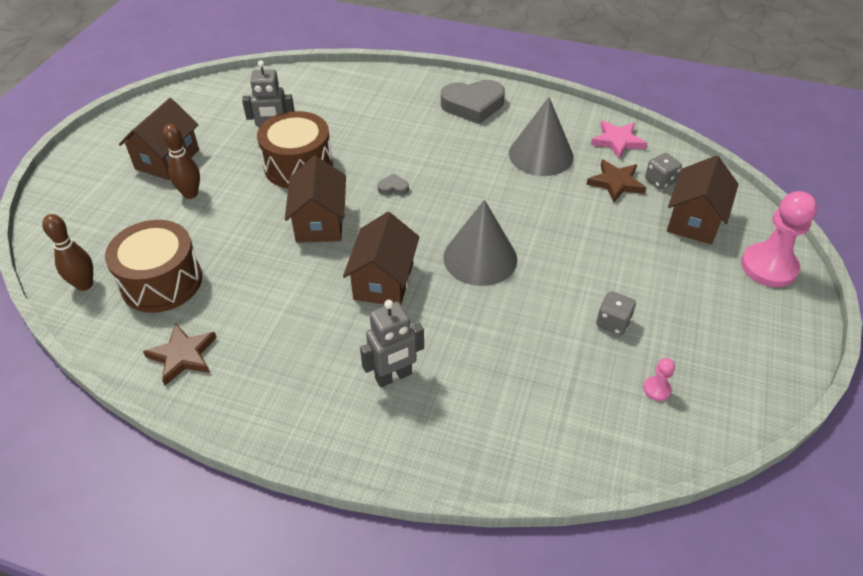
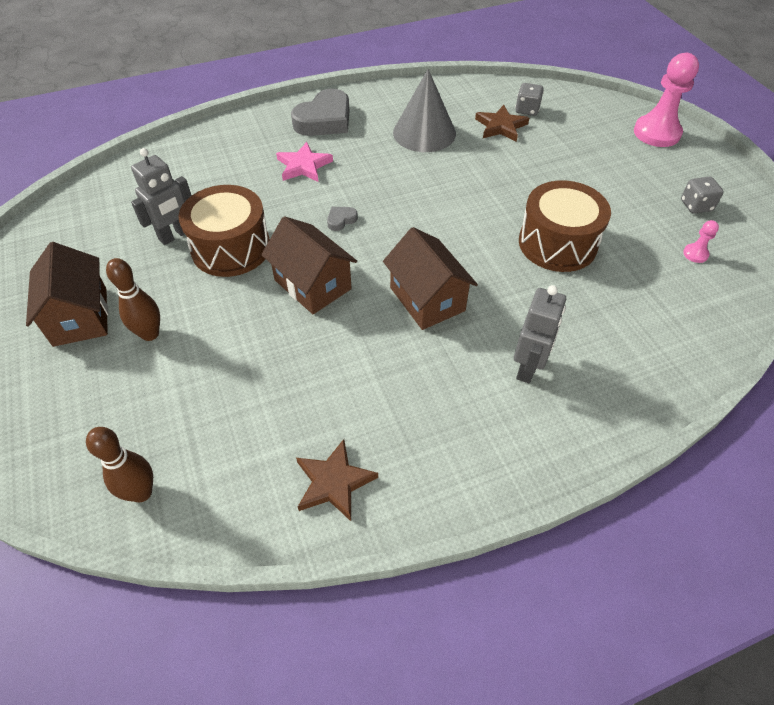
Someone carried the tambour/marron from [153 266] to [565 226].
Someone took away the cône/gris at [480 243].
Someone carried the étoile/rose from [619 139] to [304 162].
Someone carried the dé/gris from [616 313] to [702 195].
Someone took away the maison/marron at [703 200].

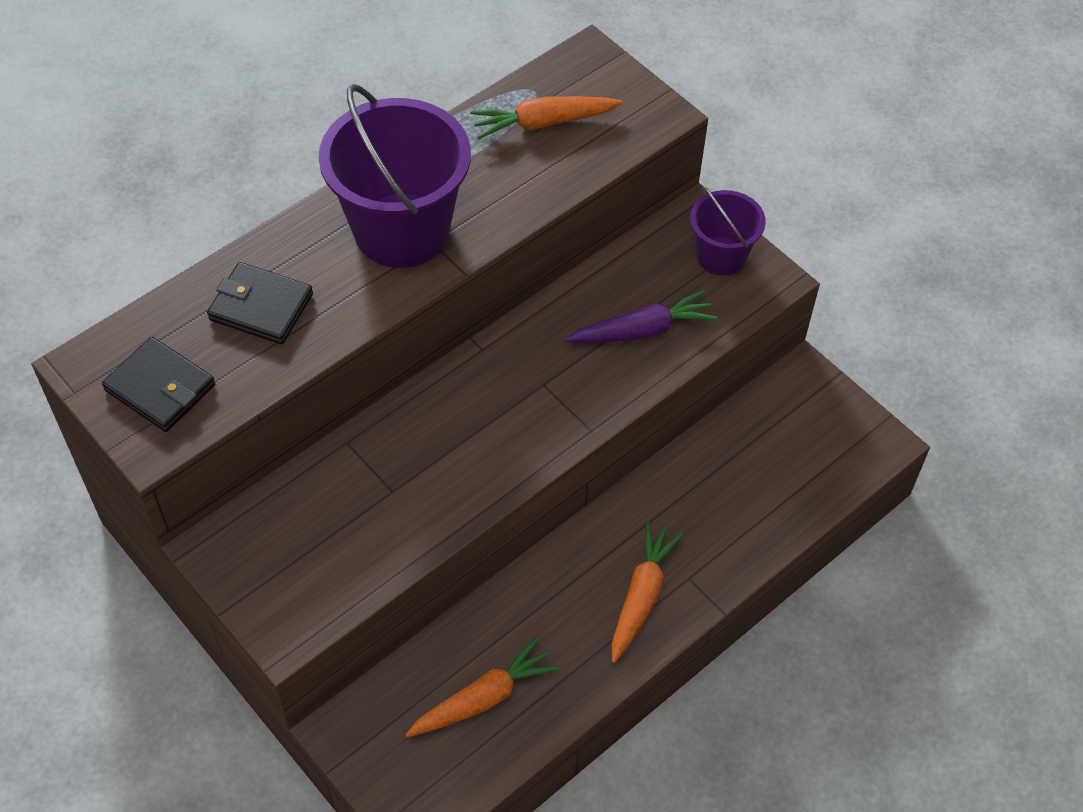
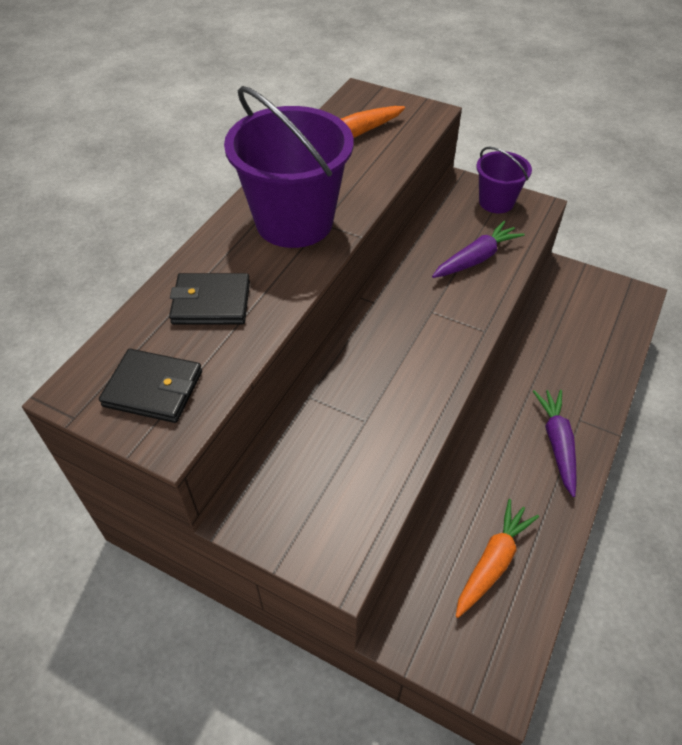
Someone repainted the carotte/orange at [647 592], which became the carotte/violet at [554 443].

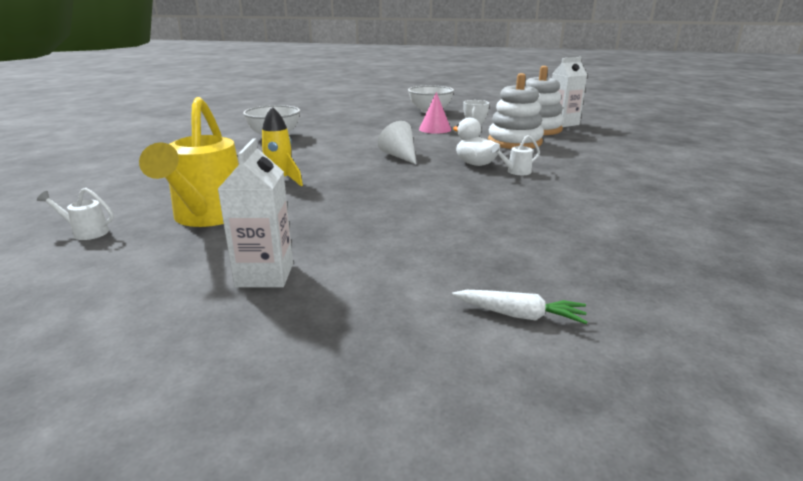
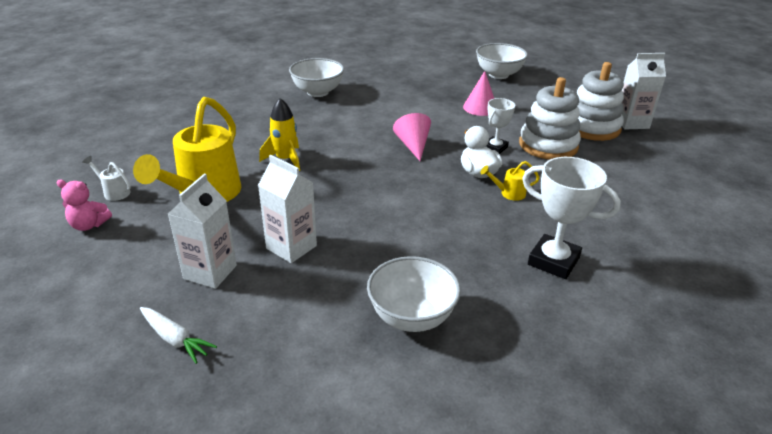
Someone repainted the cône/blanc at [397 142], which became the cône/rose at [412 137].
Someone carried the carotte/blanc from [519 307] to [178 335].
Someone repainted the arrosoir/blanc at [515 155], which became the arrosoir/jaune at [510 181].
Someone put down the ours en peluche/rose at [84 205].
Someone put down the brique de lait/blanc at [287 209].
Someone put down the bol/blanc at [414 294].
Someone put down the trophée/blanc at [571 218].

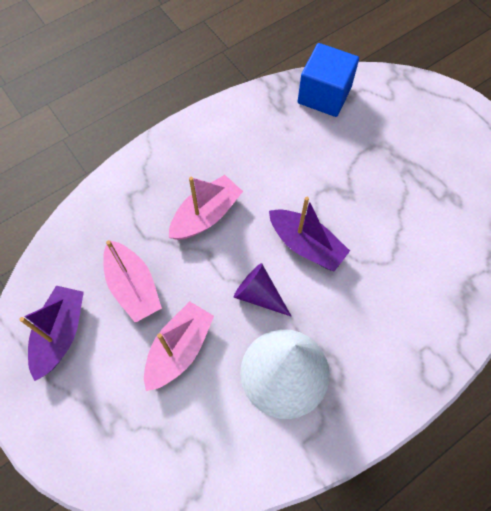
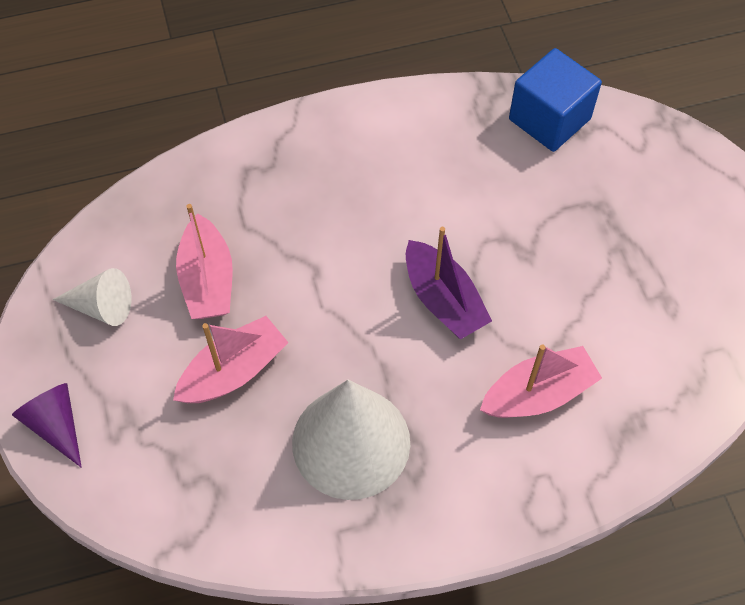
Someone swapped the bateau/violet at [51 333] for the cône/blanc at [92 297].
Someone carried the bateau/rose from [206 207] to [541 381].
Someone carried the cône/violet from [263 290] to [47 425].

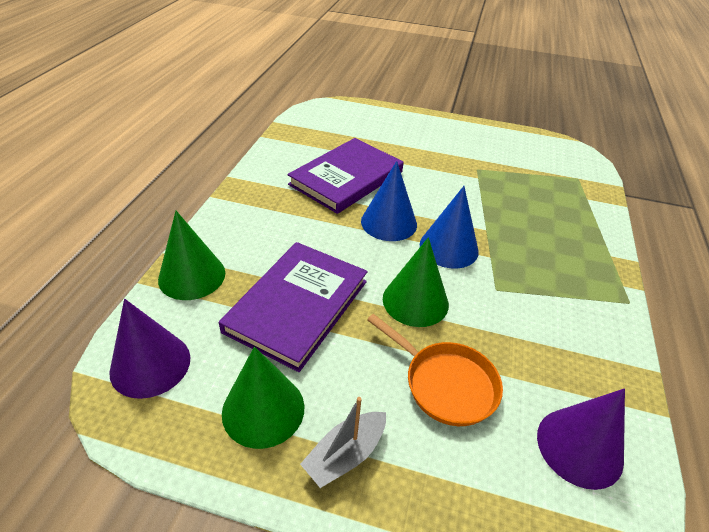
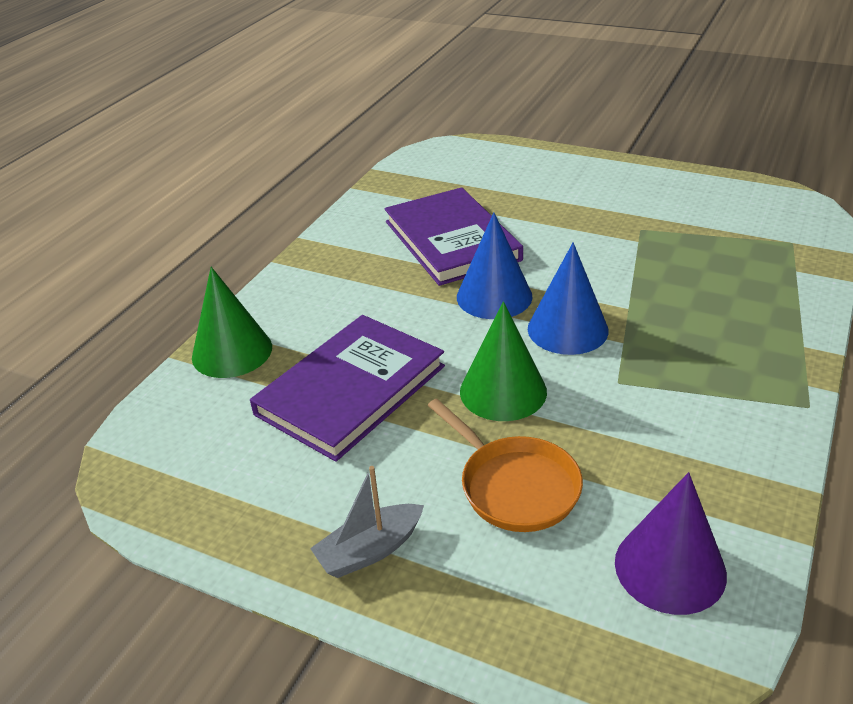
Someone took away the cône/violet at [149 349].
Someone took away the cône/vert at [263 397].
Someone rotated the livre/violet at [345 176] by 75 degrees counterclockwise.

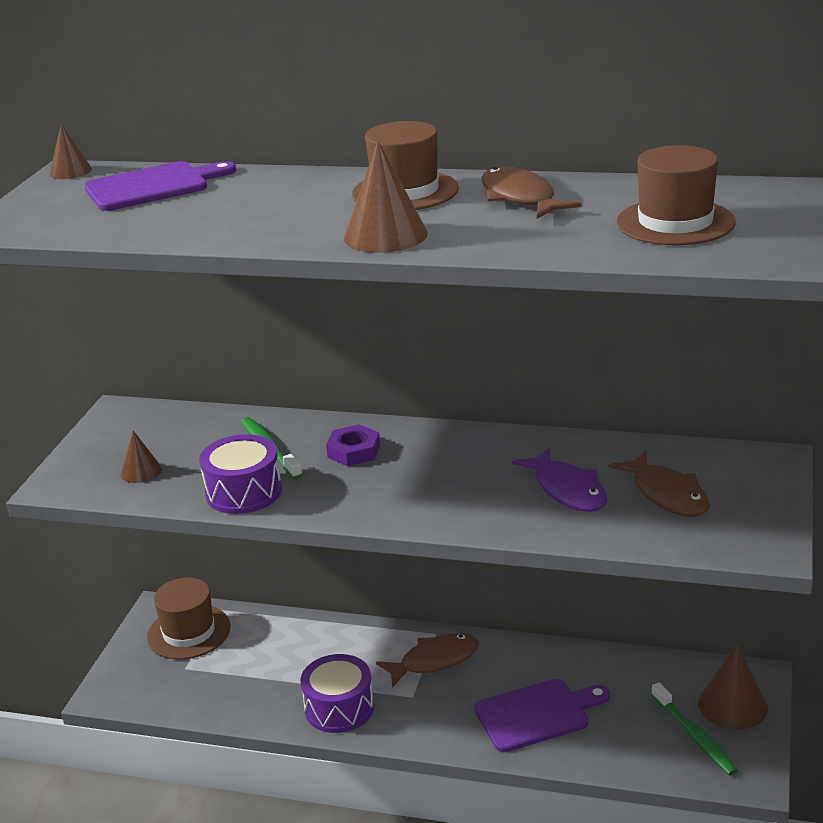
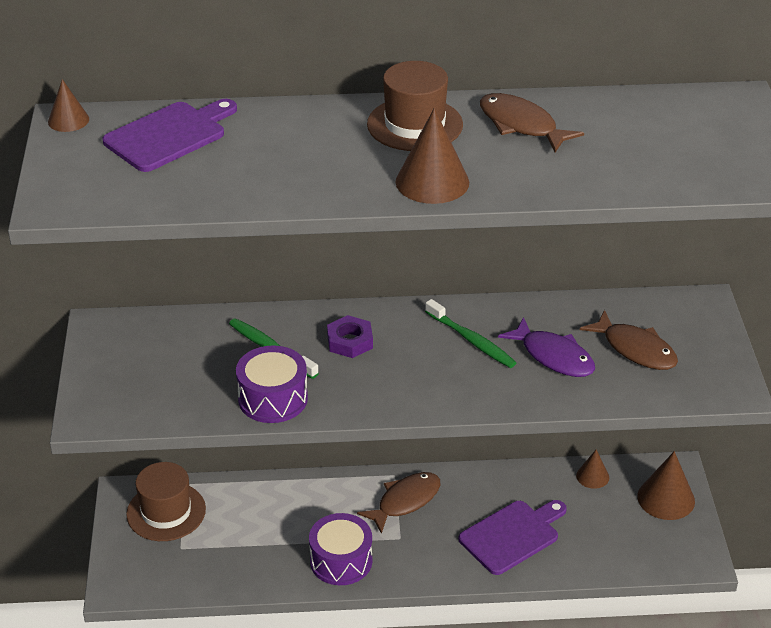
Someone carried the cône/marron from [141 457] to [592 469].
Someone took away the chapeau/marron at [676 195].
Someone carried the brosse à dents/vert from [694 728] to [470 333].

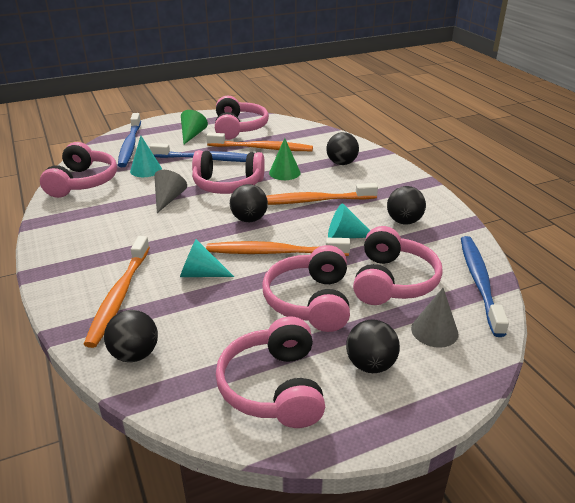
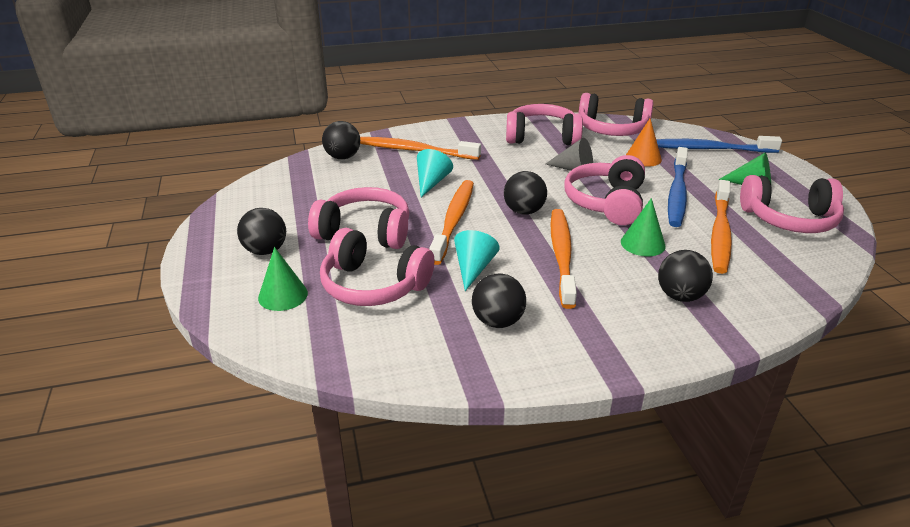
Someone repainted the cône/turquoise at [146 156], which became the cône/orange at [644 142].
Someone carried the casque audio/rose from [270 372] to [544 124].
Someone repainted the cône/gris at [435 318], which became the cône/vert at [283 279].
Someone took away the brosse à dents/bleu at [485 286].

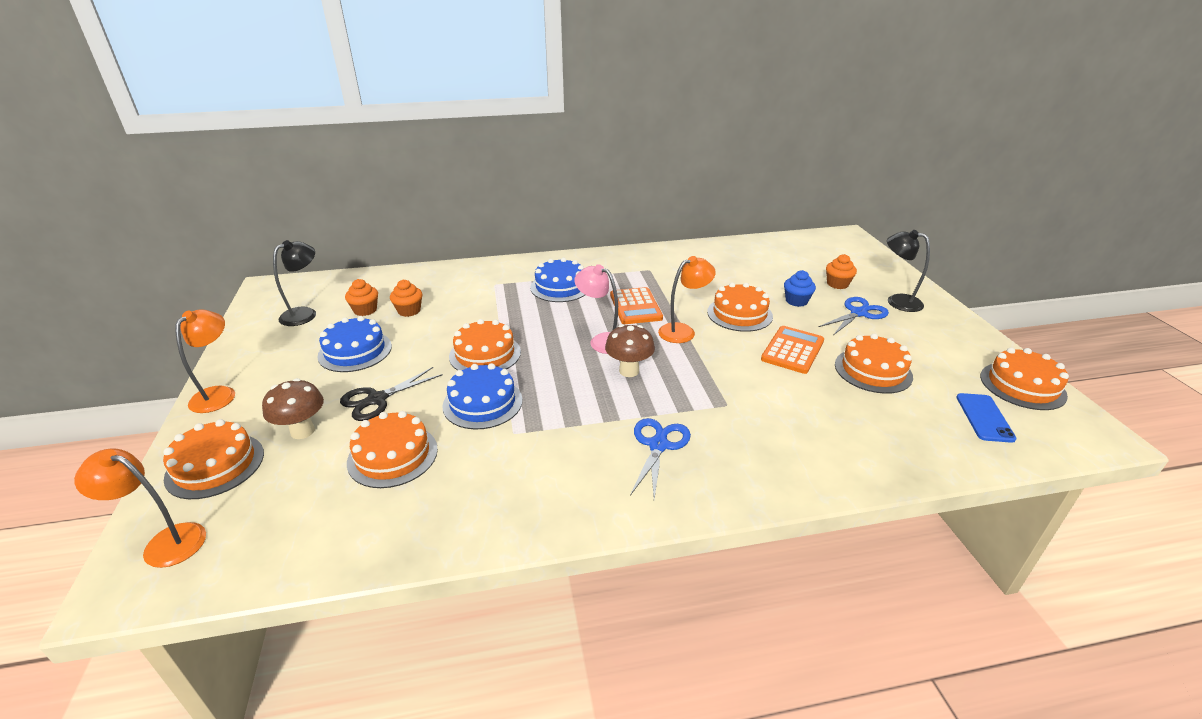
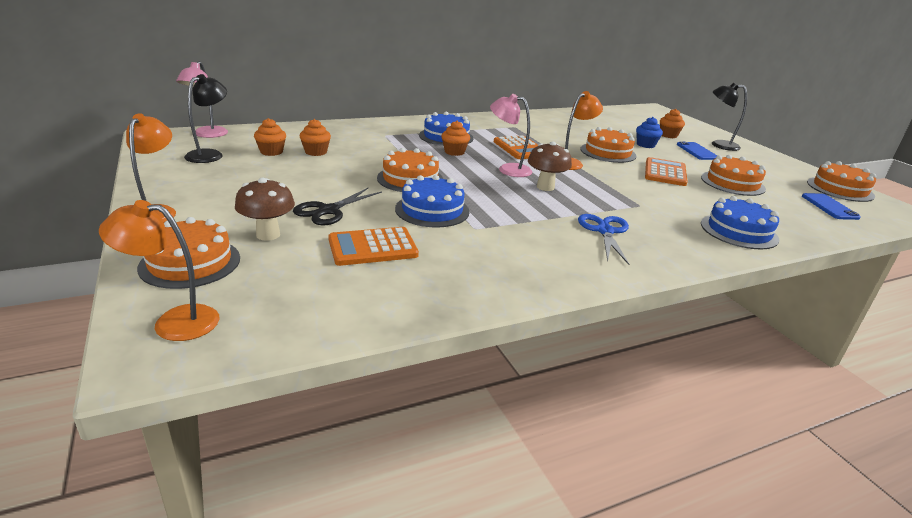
Someone carried the gâteau/bleu from [354 344] to [740 222].
Someone swapped the gâteau/orange at [392 449] for the calculatrice/orange at [373 246].
Someone swapped the ciseaux/bleu at [854 316] for the téléphone/bleu at [697 150].
Someone put down the lampe/rose at [202 99].
Someone put down the muffin/orange at [455 138].

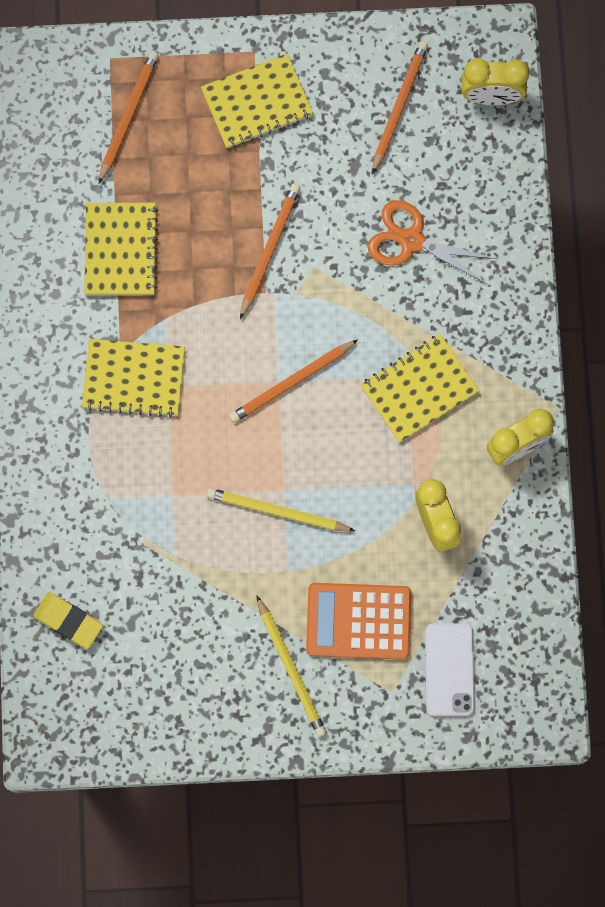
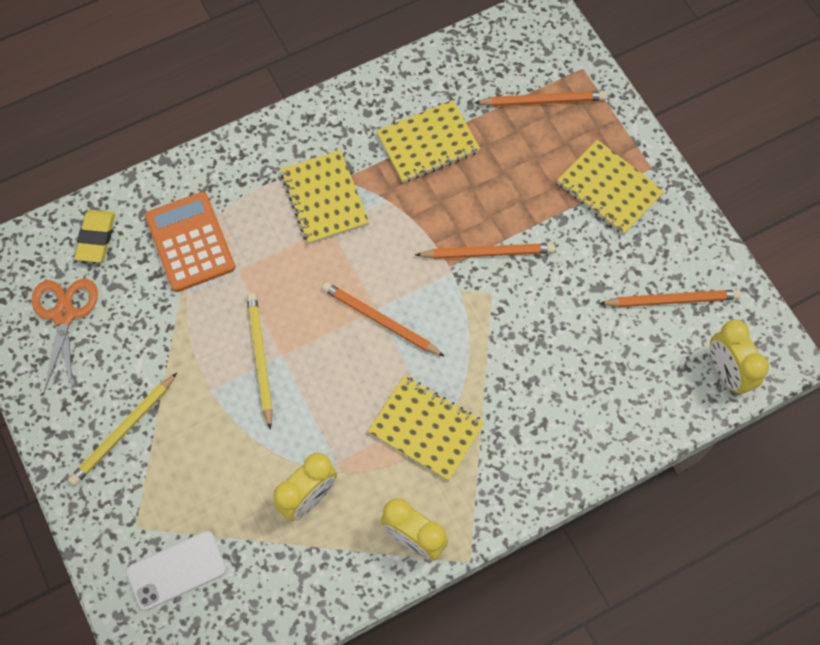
Someone carried the calculatrice/orange from [358 621] to [190 242].
Someone carried the ciseaux/orange from [432 242] to [65 336].

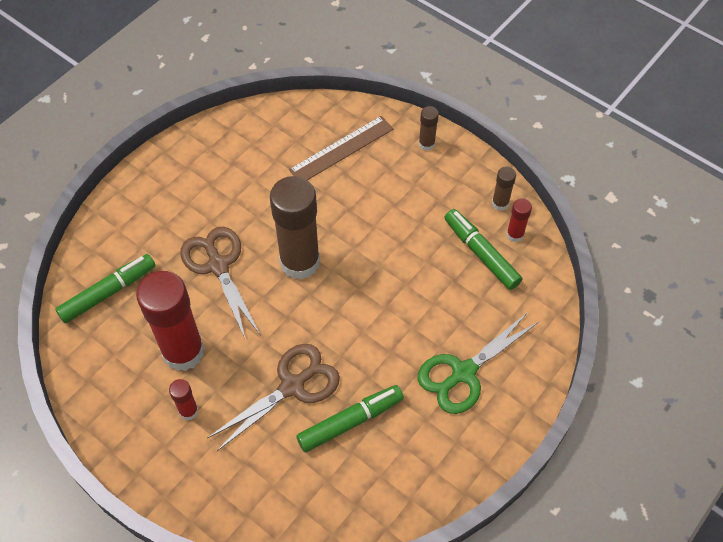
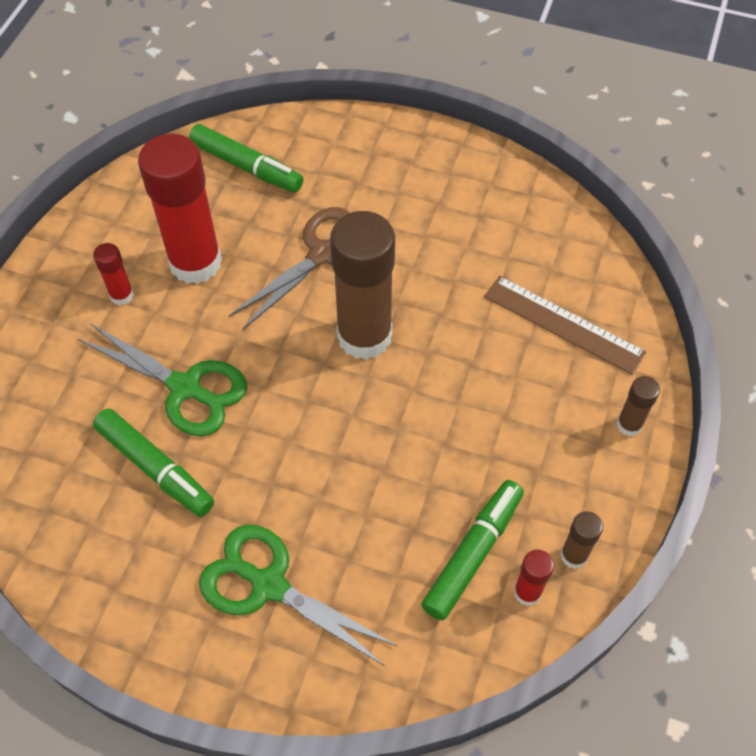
Someone repainted the ciseaux/marron at [273 397], which became the ciseaux/vert at [162 379].

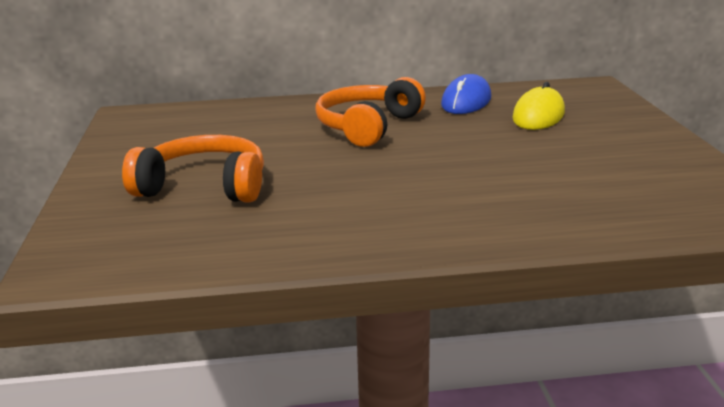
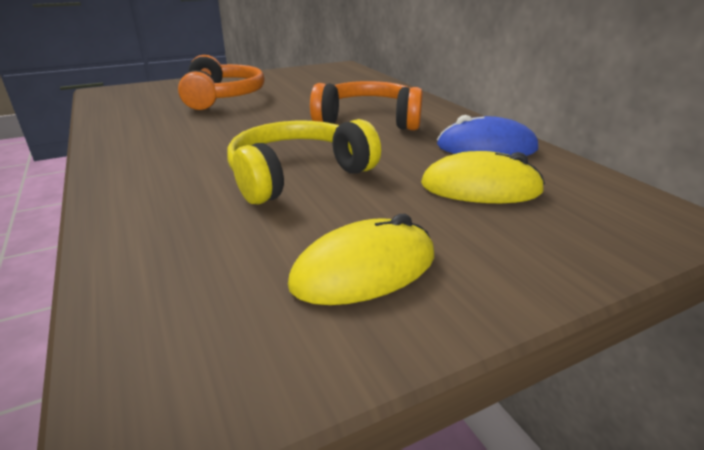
Someone put down the casque audio/jaune at [304 162].
Someone put down the souris/jaune at [361 259].

